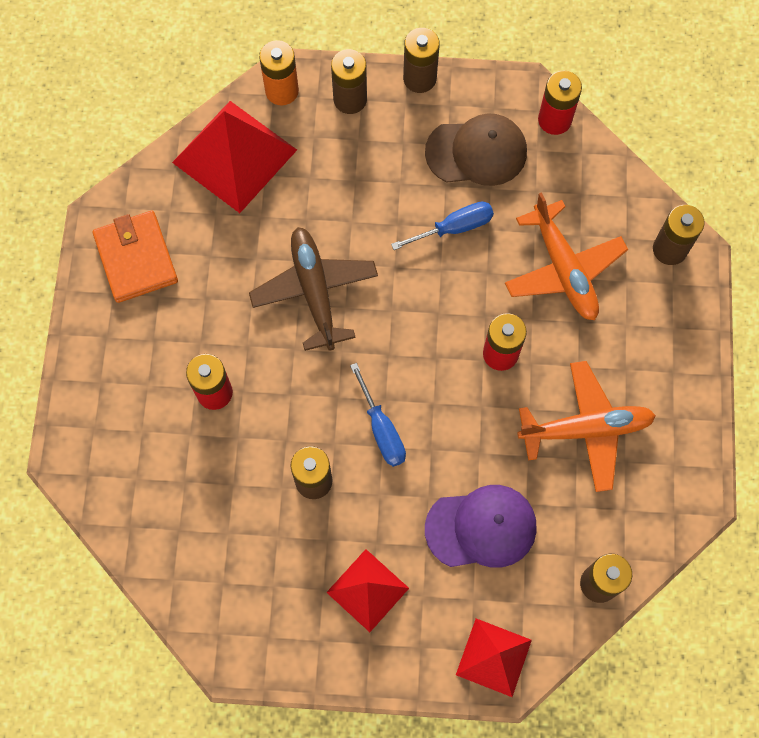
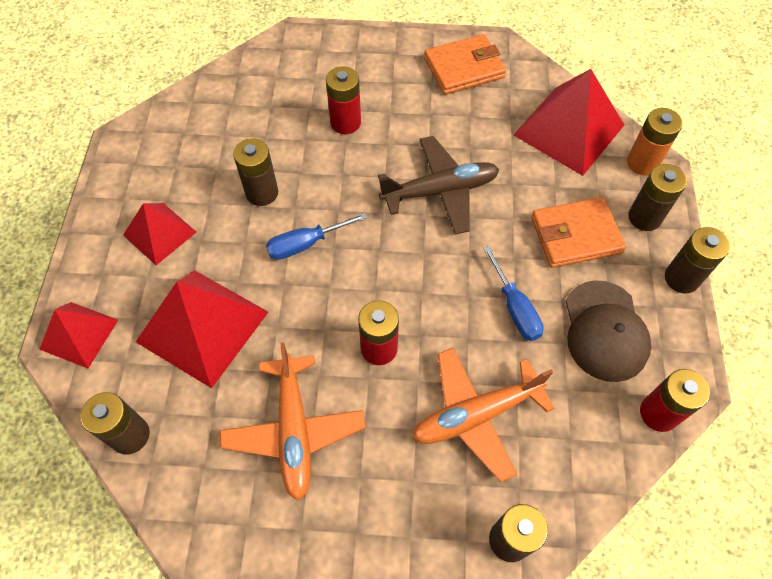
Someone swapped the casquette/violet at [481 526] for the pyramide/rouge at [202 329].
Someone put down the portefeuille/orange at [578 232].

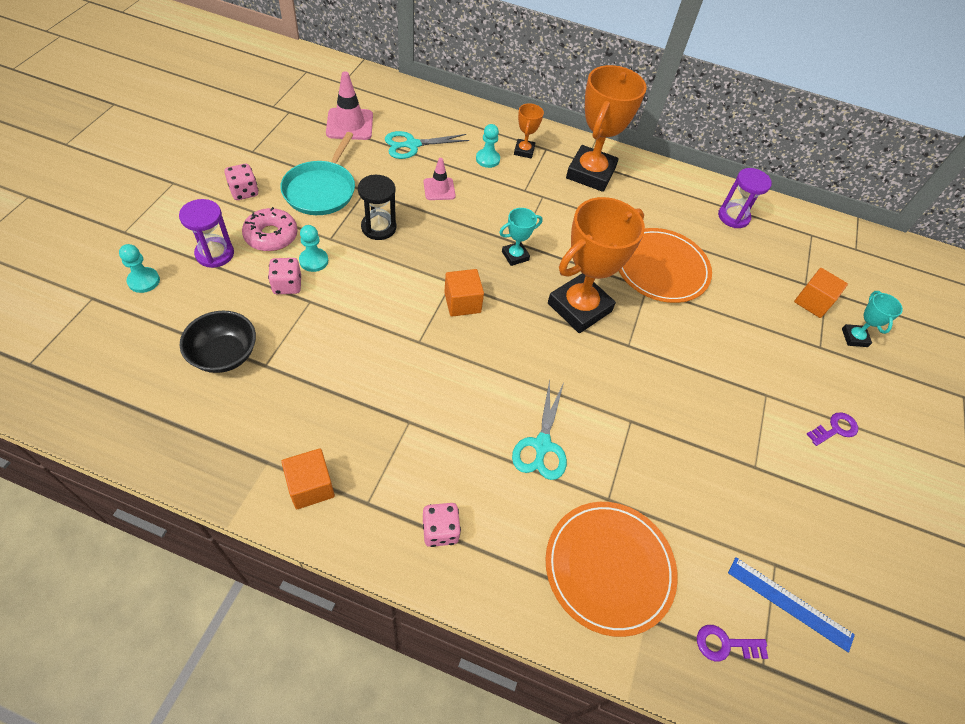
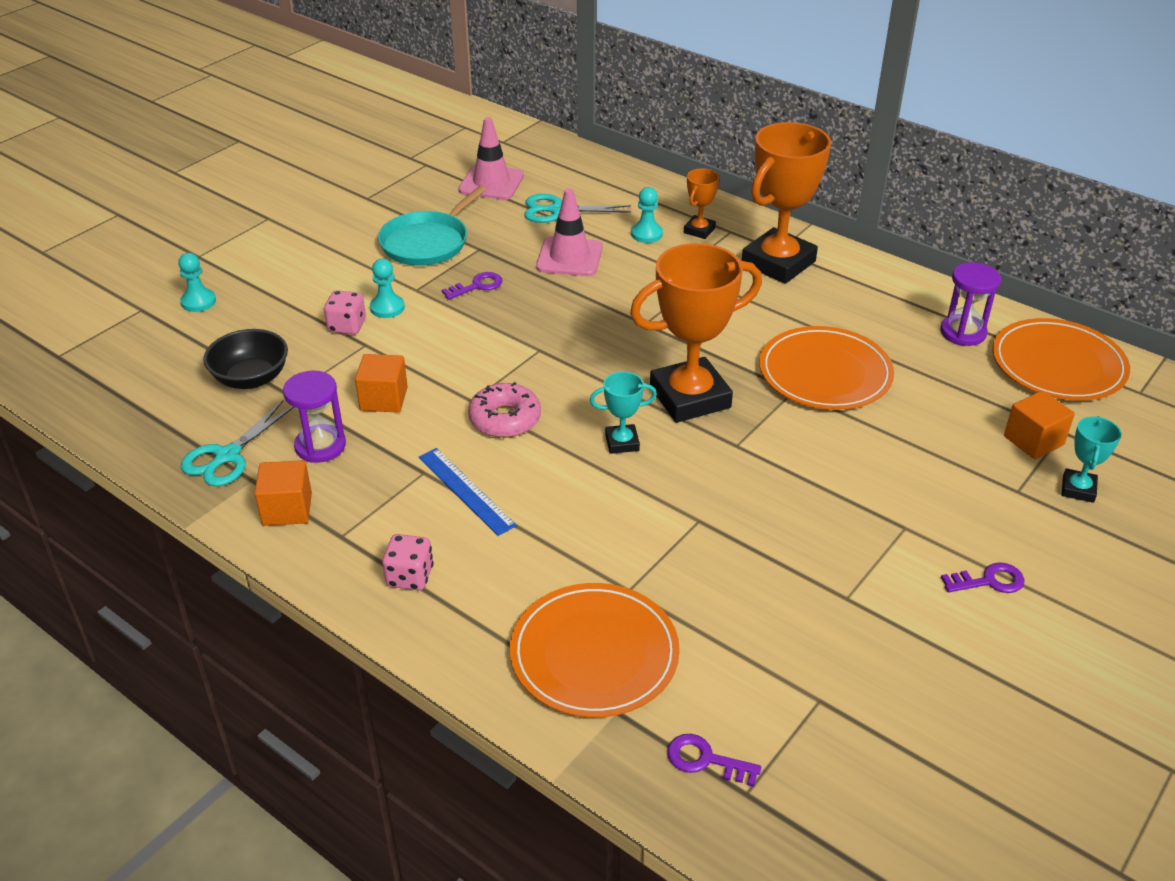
Someone carried the sablier/violet from [206 233] to [314 417].
Someone took away the dé/rose at [241 182].
Someone carried the beignet/rose from [270 229] to [504 410].
Someone swapped the sablier/noir at [377 207] for the clé/violet at [472 286].
Someone scaled the cône de chantier/rose at [440 179] by 1.58.
Someone carried the cube/orange from [464 293] to [381 383].
Someone carried the trophée/turquoise from [520 237] to [623 413].
Someone carried the ciseaux/turquoise from [539 430] to [237 443].
Someone carried the règle/bleu from [791 605] to [468 492].
Someone put down the assiette/orange at [1061 359].

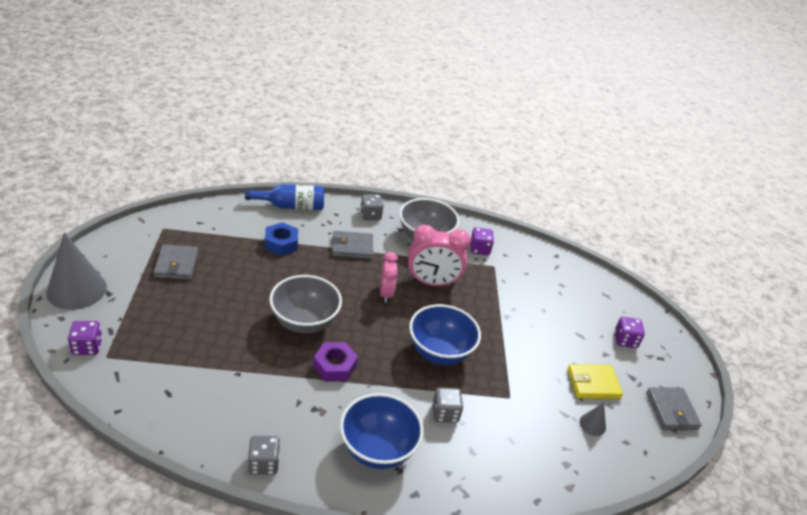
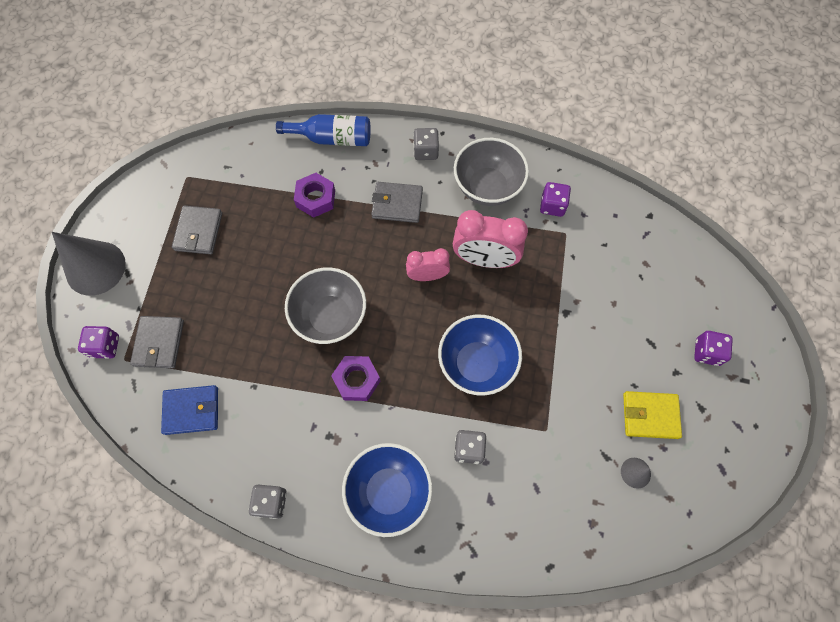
Someone repainted the écrou/bleu at [281 239], which became the écrou/violet at [314 195].
Someone rotated the réveil/rose at [389 277] by 105 degrees counterclockwise.
Someone carried the portefeuille/gris from [673 408] to [157 342].
Someone put down the portefeuille/bleu at [189 410].

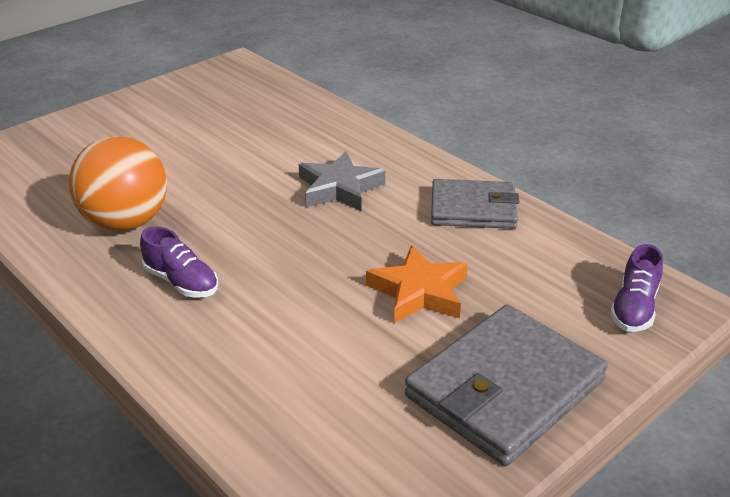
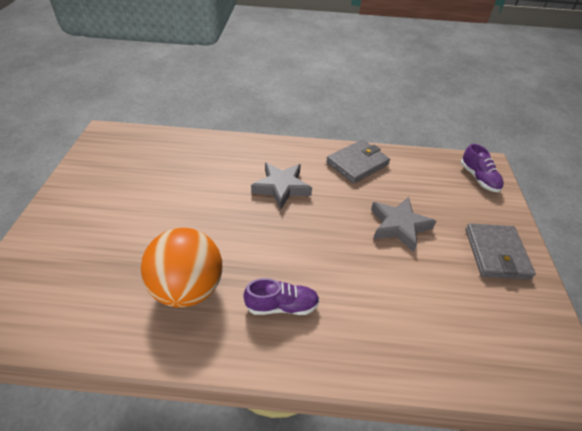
Someone repainted the étoile/orange at [417 284], which became the étoile/gris at [403 224].
Someone scaled the portefeuille/gris at [506 385] by 0.66.

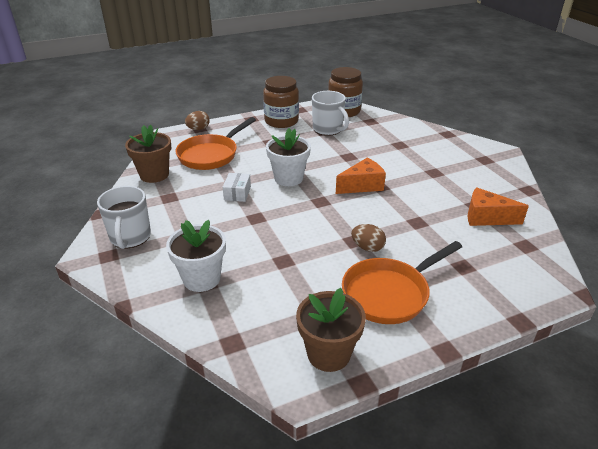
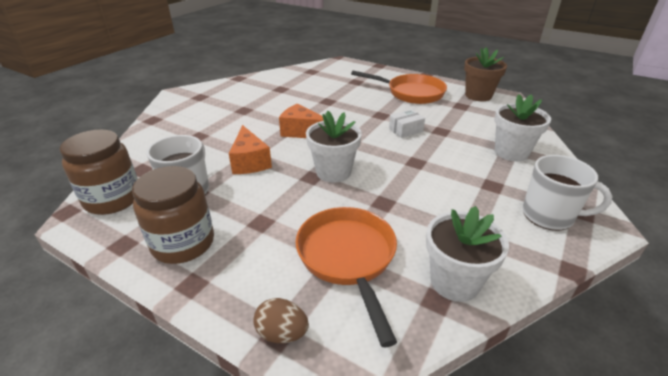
Someone rotated the tasse/blanc at [124 217] by 60 degrees clockwise.
Someone repainted the pot de fleurs/marron at [148 154], which became the pot de fleurs/blanc at [467 254].
Someone rotated the poêle/orange at [216 143] by 105 degrees counterclockwise.
Someone carried the boîte/blanc from [237 187] to [407 123].
Someone took away the œuf/marron at [368 238].
Someone carried the fromage/orange from [498 206] to [250 149].

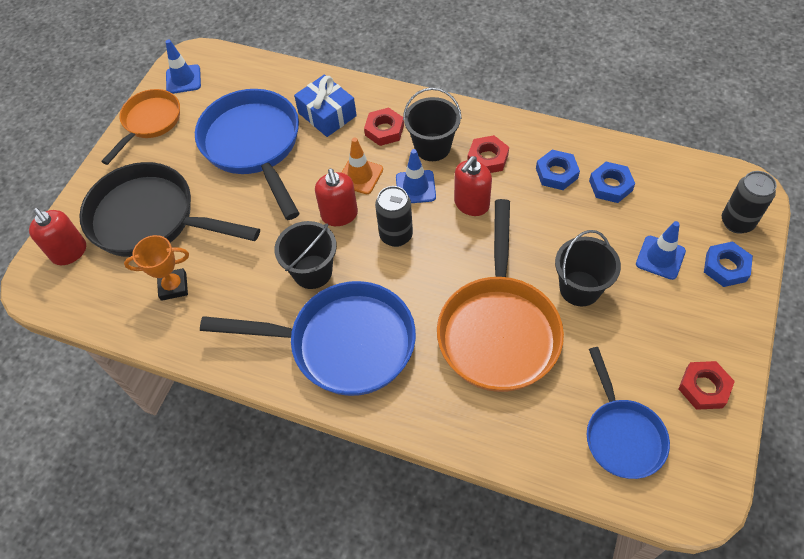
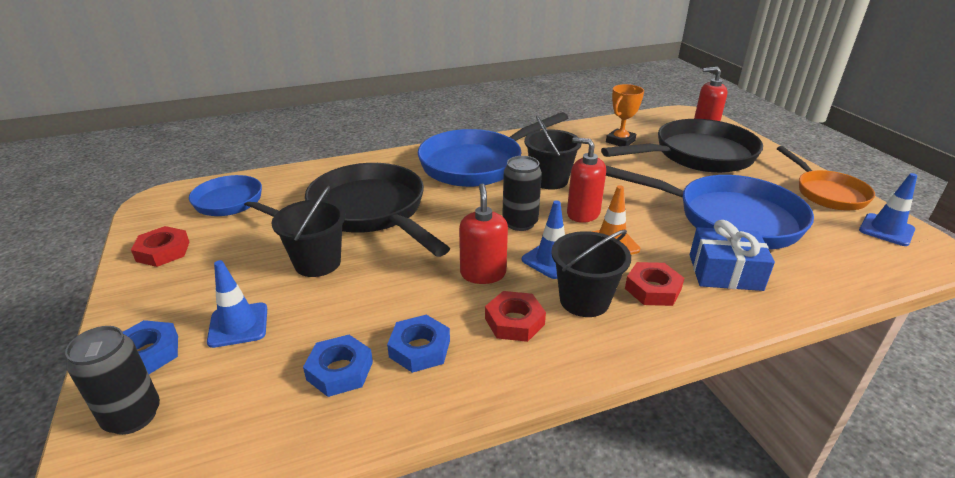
Someone repainted the poêle/orange at [500 295], which became the poêle/noir at [377 210].

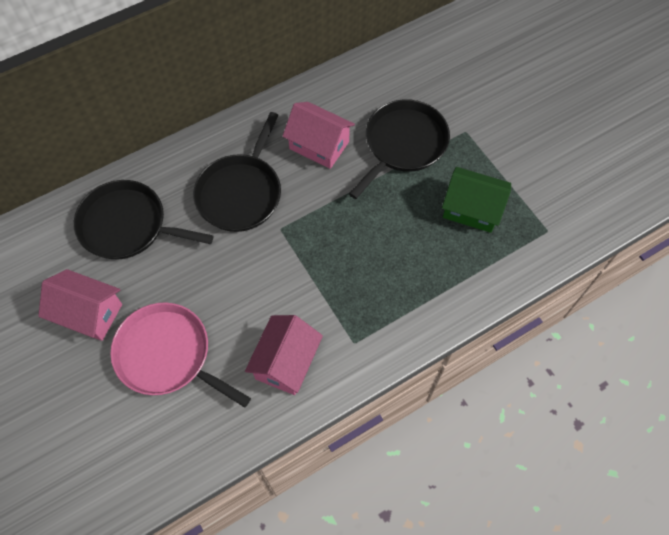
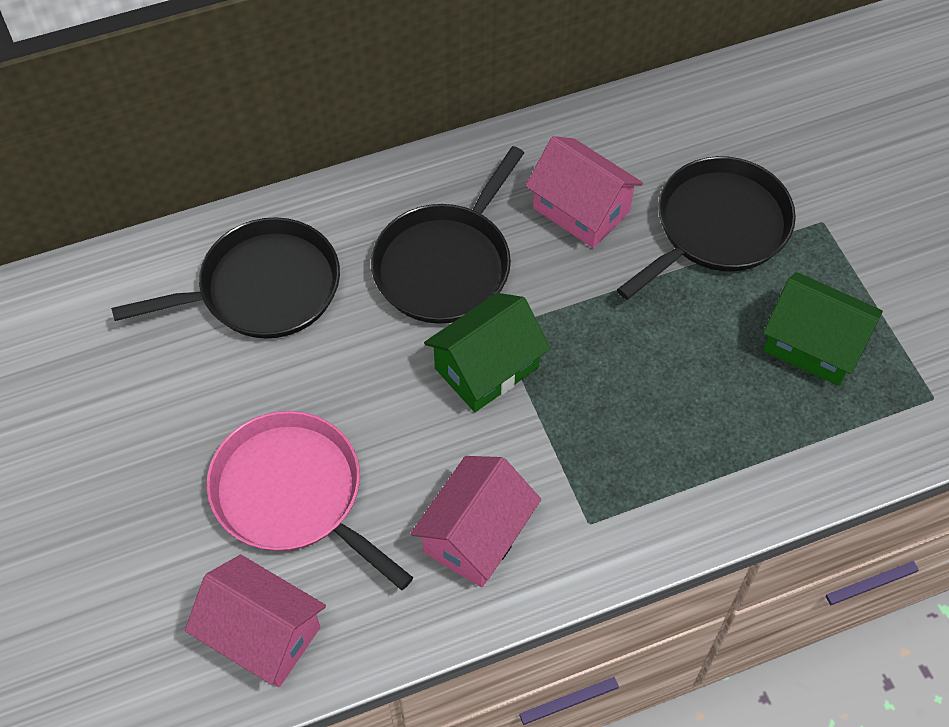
Someone carried the maison/rose from [80 305] to [255 621].
Someone rotated the poêle/noir at [144 219] by 135 degrees clockwise.
Someone put down the maison/vert at [487 352].

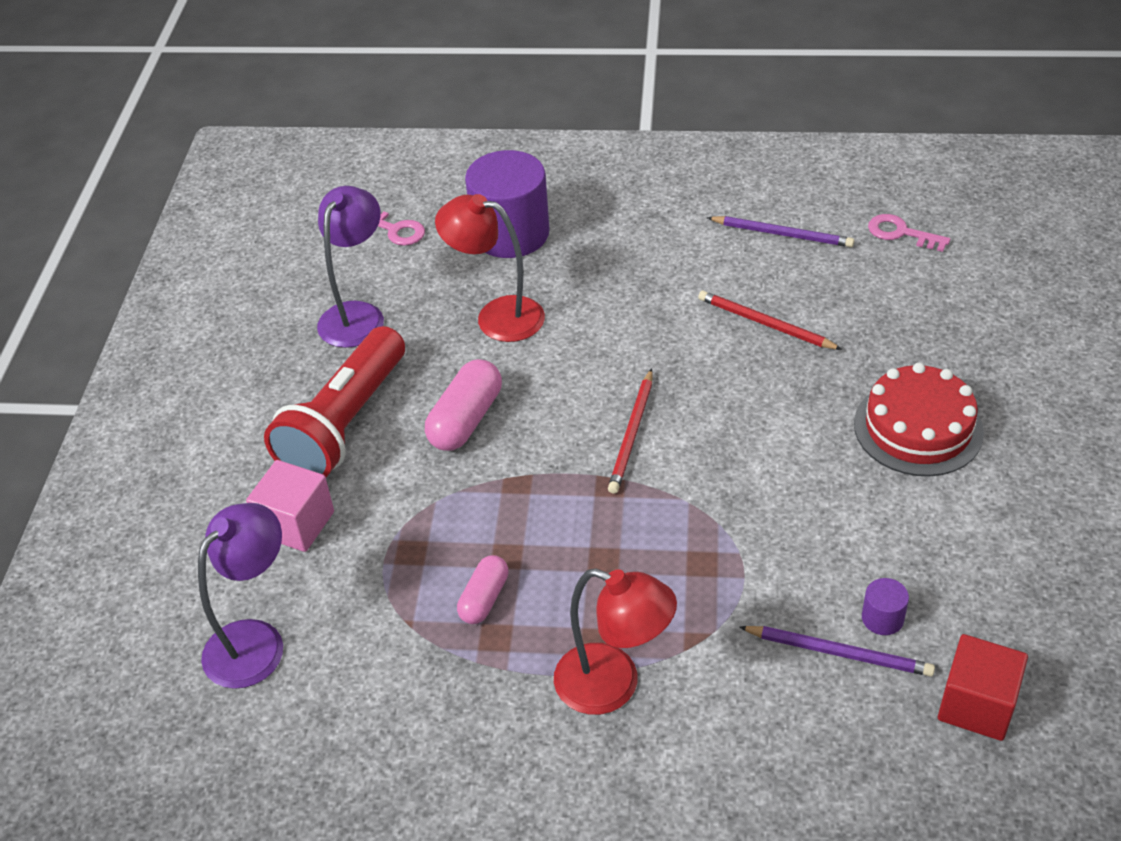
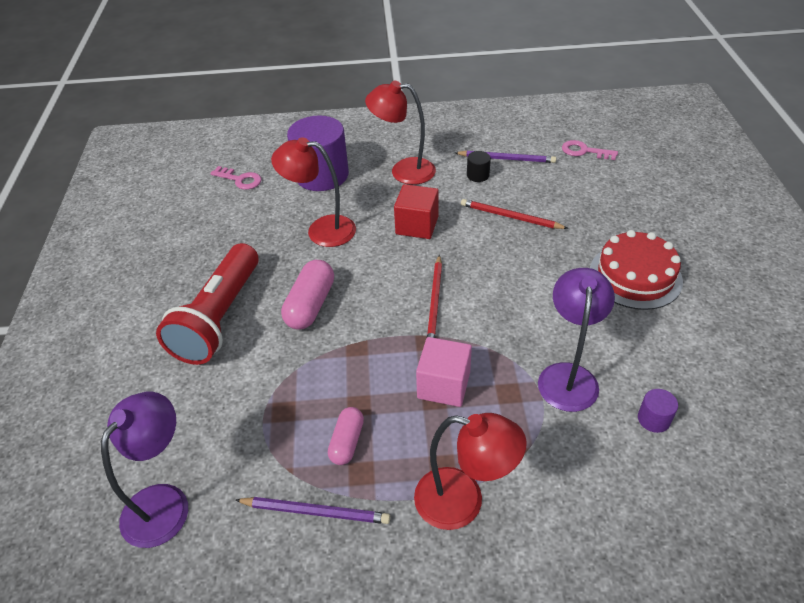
Someone carried the cube/rose from [290 506] to [444 372].
Someone carried the lampe/violet from [350 267] to [576 340].
Someone carried the crayon/violet from [837 651] to [312 510].
Someone carried the cube/rouge from [983 687] to [416 211].
Someone put down the lampe/rouge at [400 132].
Someone put down the cylindre/noir at [479 166].

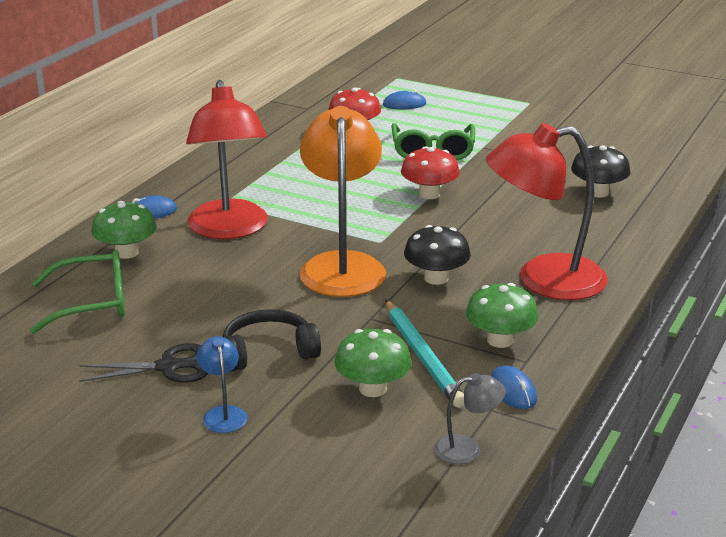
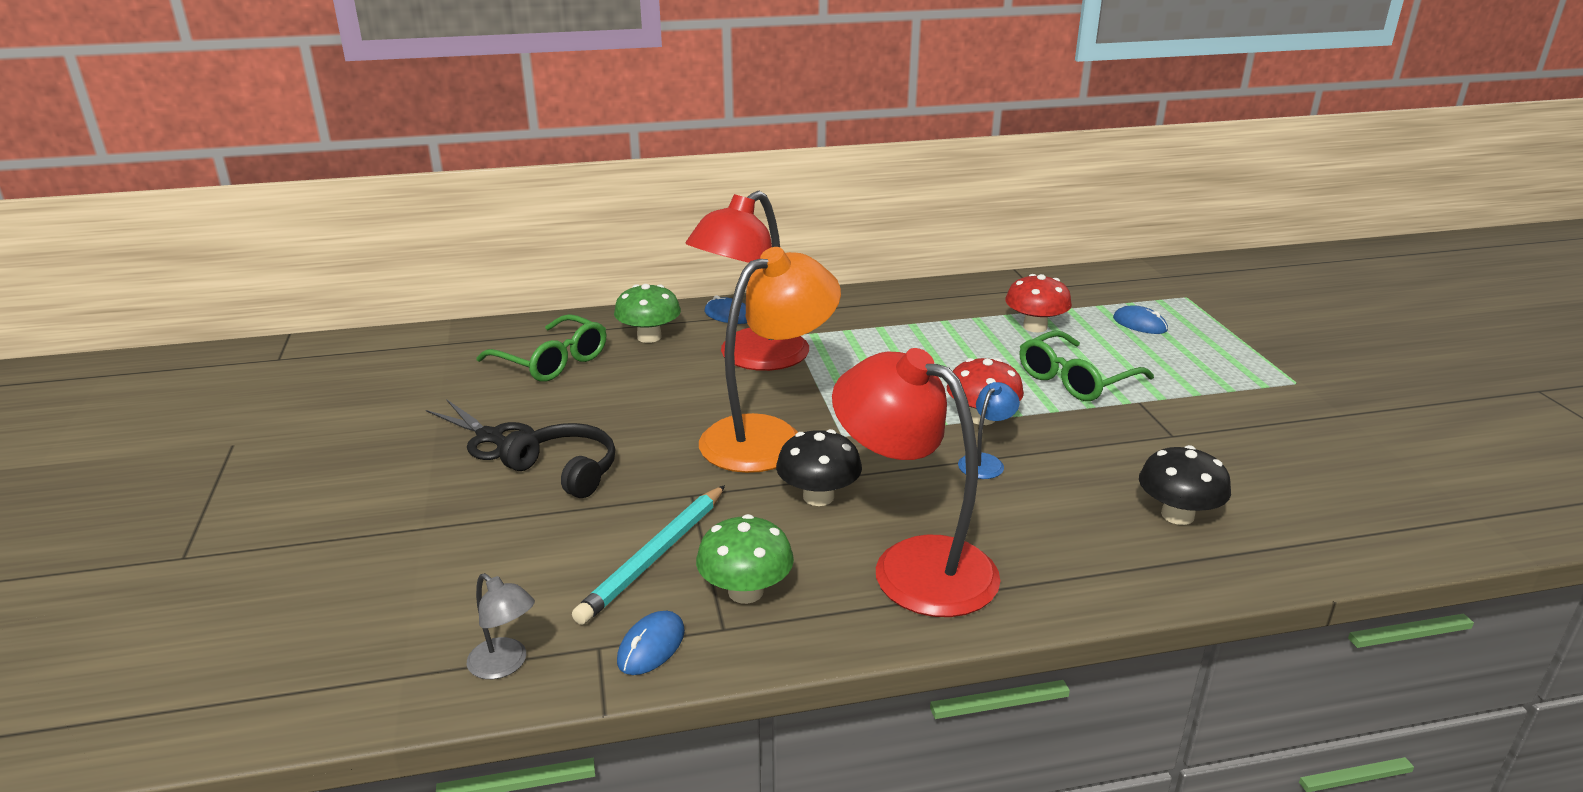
Someone carried the lampe/bleu from [222 384] to [989 430].
Someone took away the champignon/vert at [373 363].

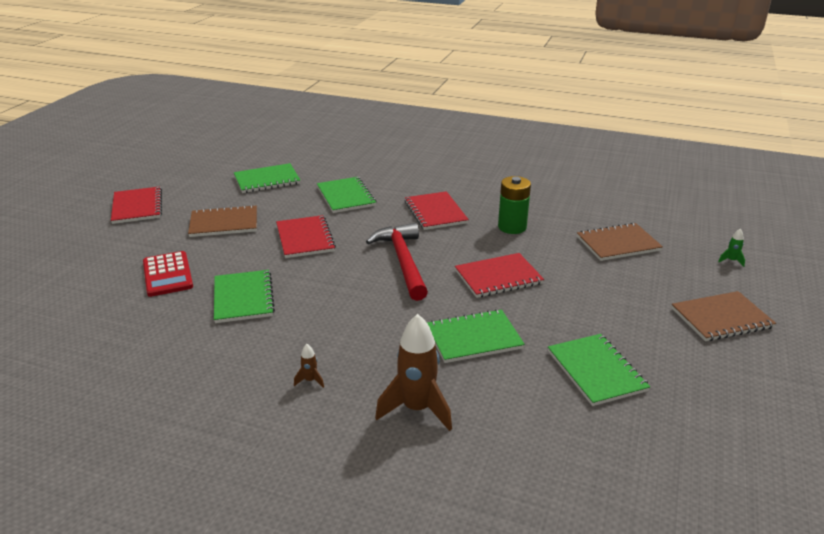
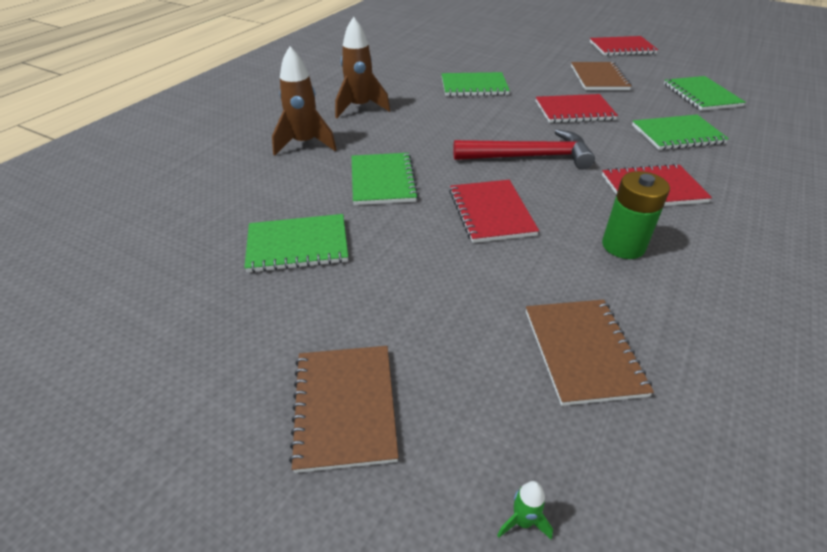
Someone took away the calculatrice/rouge at [168 274].
Someone scaled the fusée/marron at [309 366] by 2.38.

